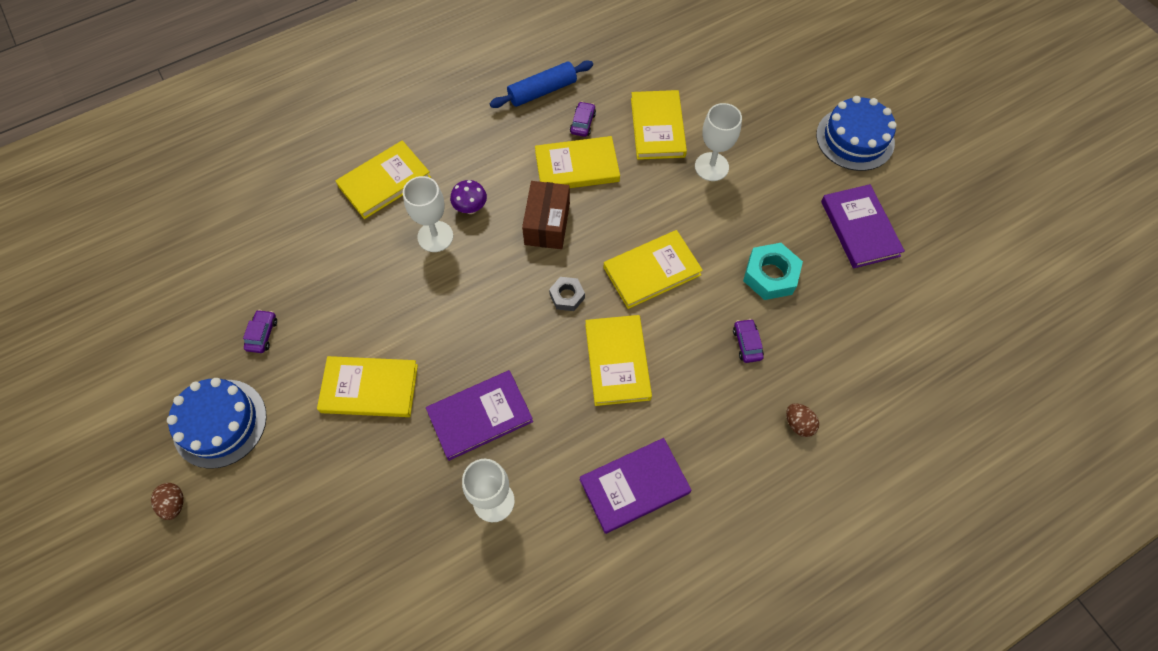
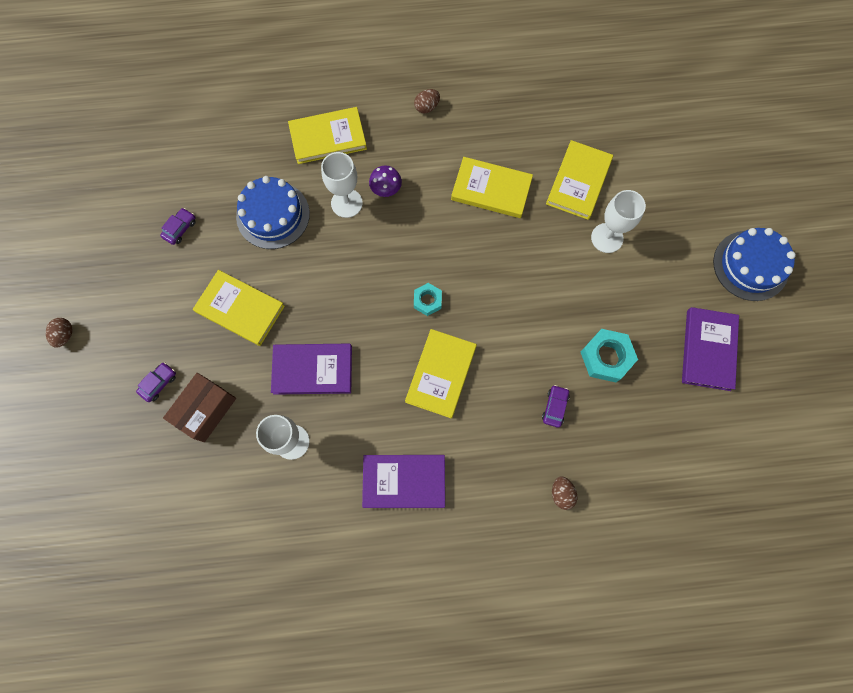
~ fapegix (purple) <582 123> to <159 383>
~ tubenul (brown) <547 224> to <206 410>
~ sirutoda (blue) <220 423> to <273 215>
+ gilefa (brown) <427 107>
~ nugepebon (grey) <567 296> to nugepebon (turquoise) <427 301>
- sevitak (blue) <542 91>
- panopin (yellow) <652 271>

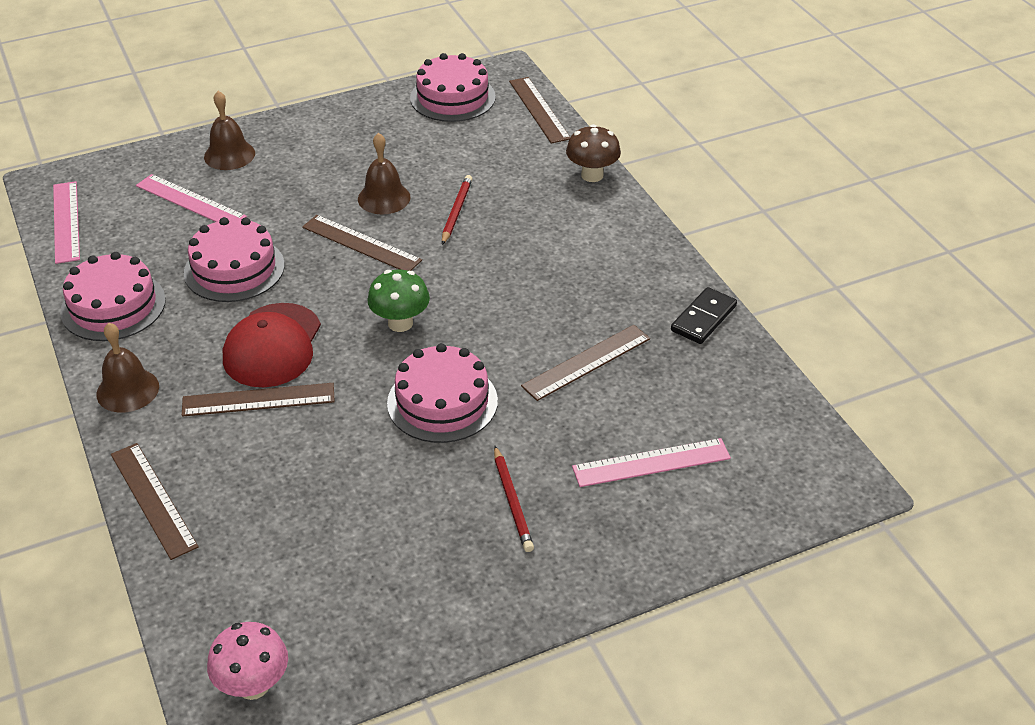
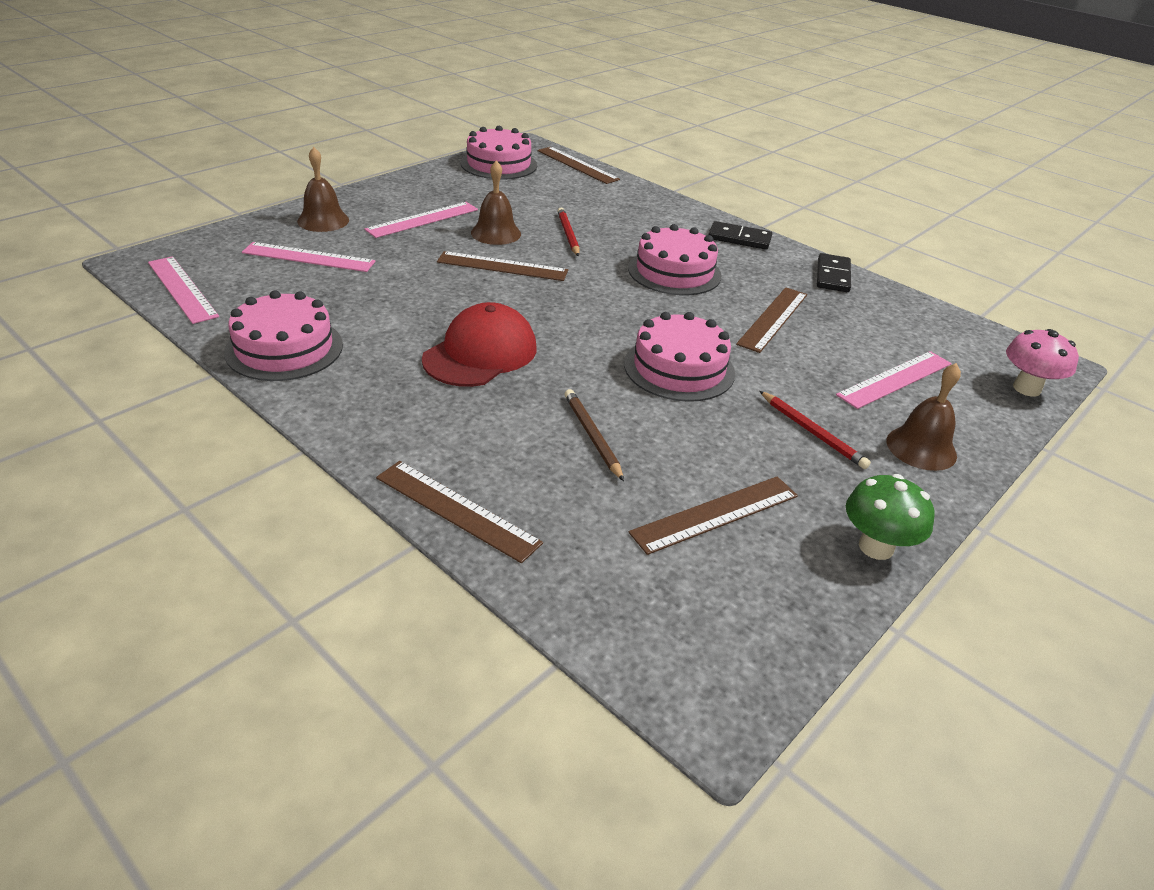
+ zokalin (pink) <423 219>
~ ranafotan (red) <272 346> = <480 353> 135 degrees counterclockwise
+ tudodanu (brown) <592 436>
~ sirutoda (pink) <234 269> to <674 272>
~ zokalin (brown) <258 400> to <715 514>
+ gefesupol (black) <739 238>
~ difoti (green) <400 323> to <876 547>
~ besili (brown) <127 390> to <921 448>
~ difoti (pink) <253 685> to <1026 388>
- difoti (brown) <592 175>

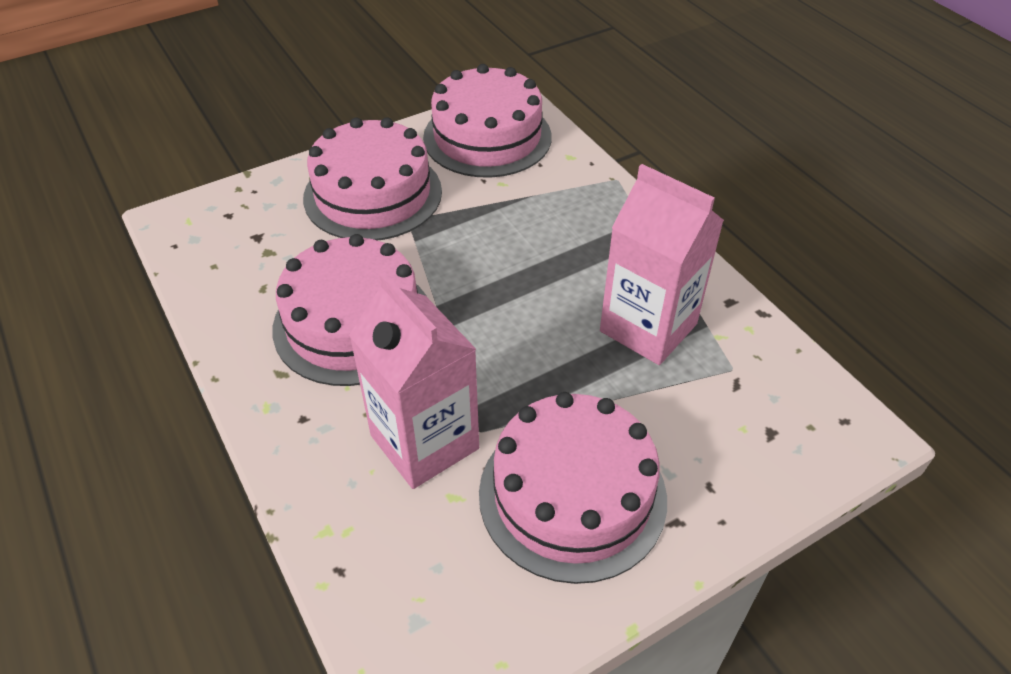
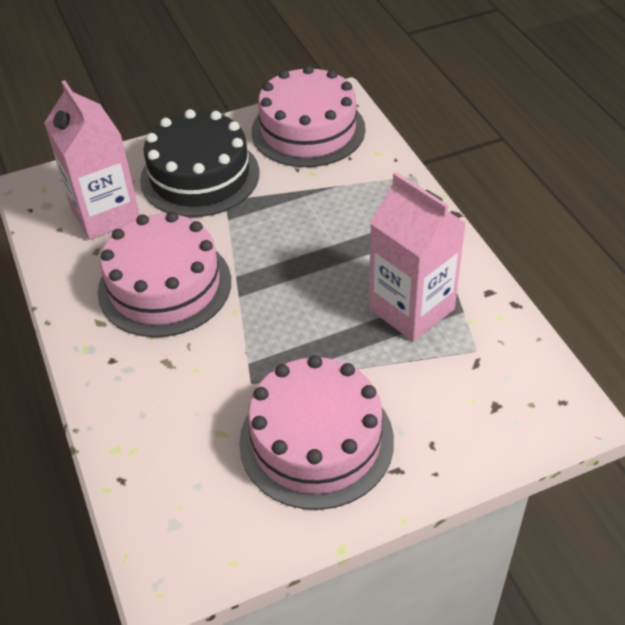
~ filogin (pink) <424 442> to <105 214>
~ sirutoda (pink) <373 194> to sirutoda (black) <200 176>

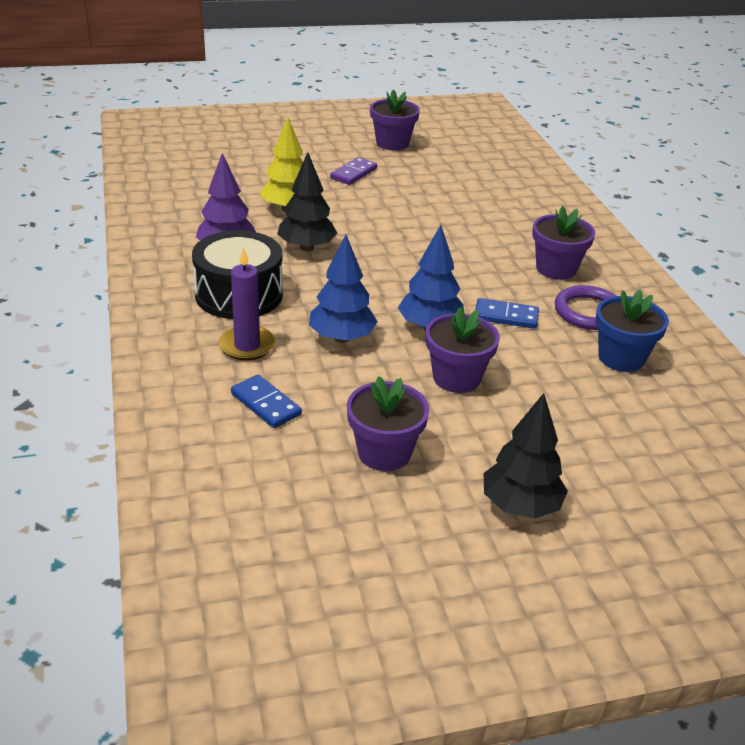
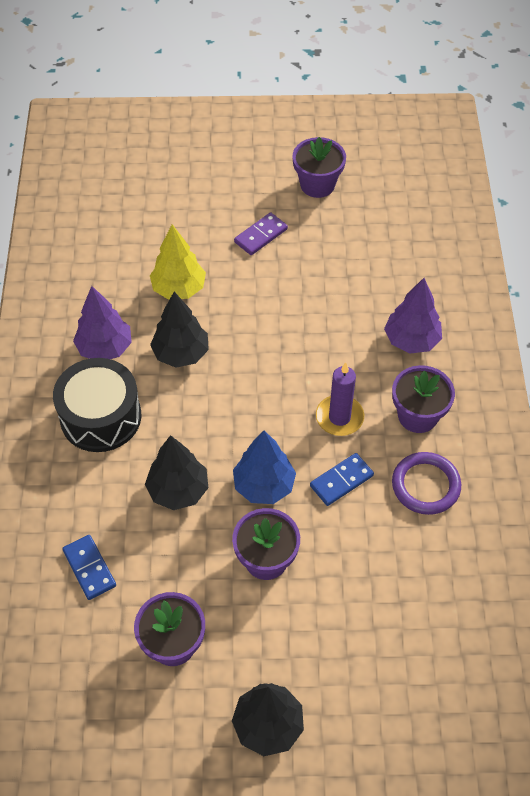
~ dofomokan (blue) <342 338> to dofomokan (black) <178 490>
~ gefesupol (blue) <506 316> = <341 481> 60 degrees counterclockwise
~ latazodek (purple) <247 346> to <339 417>
+ dofomokan (purple) <411 340>
- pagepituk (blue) <621 358>

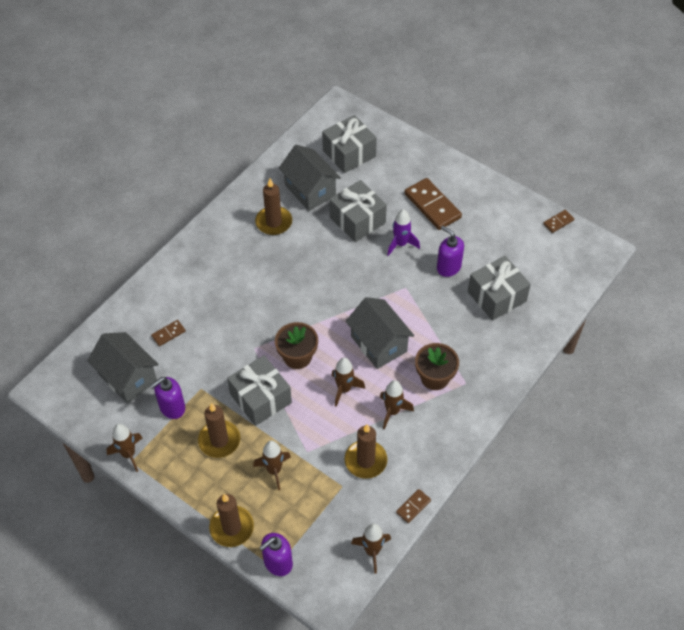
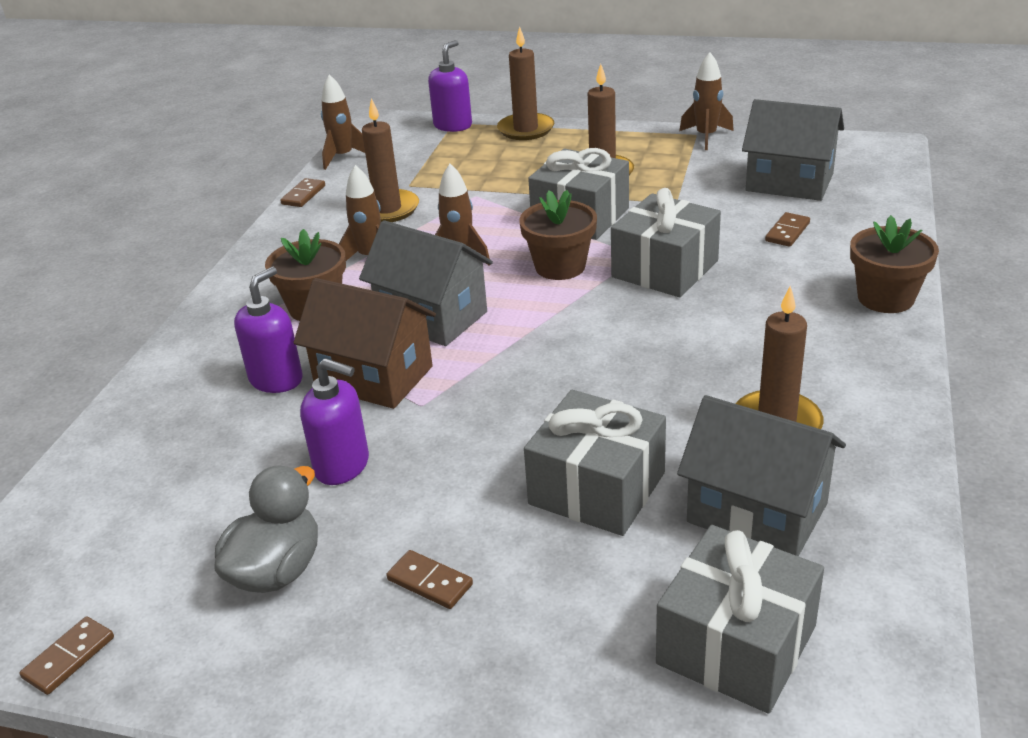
+ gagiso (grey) <277 571>
~ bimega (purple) <172 407> to <276 379>
+ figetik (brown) <374 377>
~ gefesupol (brown) <432 206> = <430 582> x0.49
~ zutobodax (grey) <497 296> to <665 269>
+ pagepituk (brown) <885 298>
- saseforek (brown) <274 470>
- saseforek (purple) <401 244>

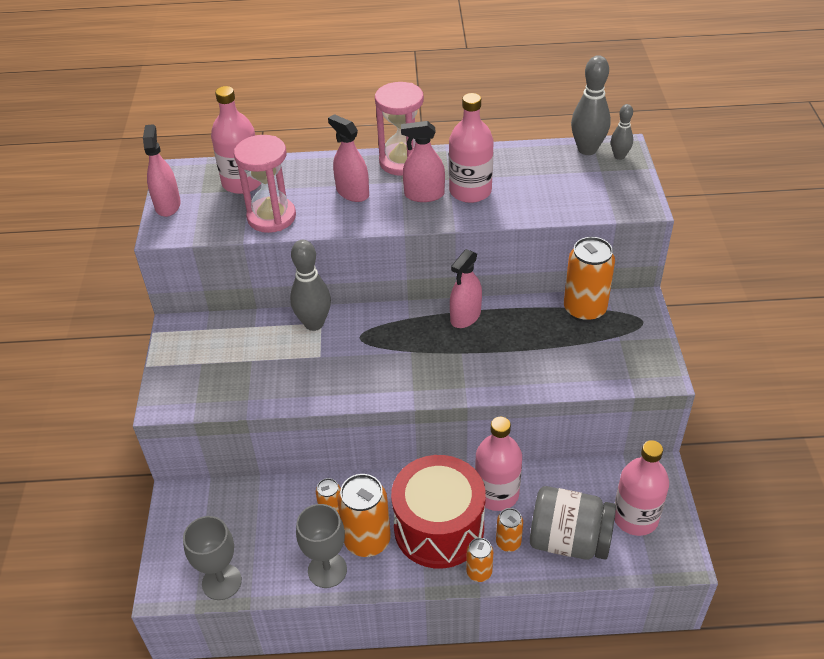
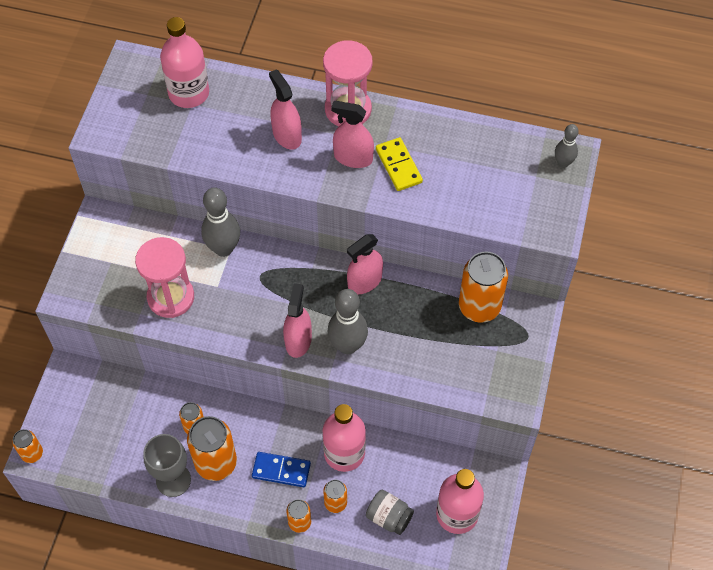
+ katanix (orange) <32 454>
~ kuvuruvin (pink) <271 217> to <171 297>
~ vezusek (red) <439 528> to gefesupol (blue) <281 470>
~ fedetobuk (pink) <167 205> to <298 340>
~ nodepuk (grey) <587 149> to <347 345>
~ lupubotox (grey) <569 540> = <389 517> x0.57
~ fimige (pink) <470 191> to gefesupol (yellow) <398 166>
- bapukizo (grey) <221 582>

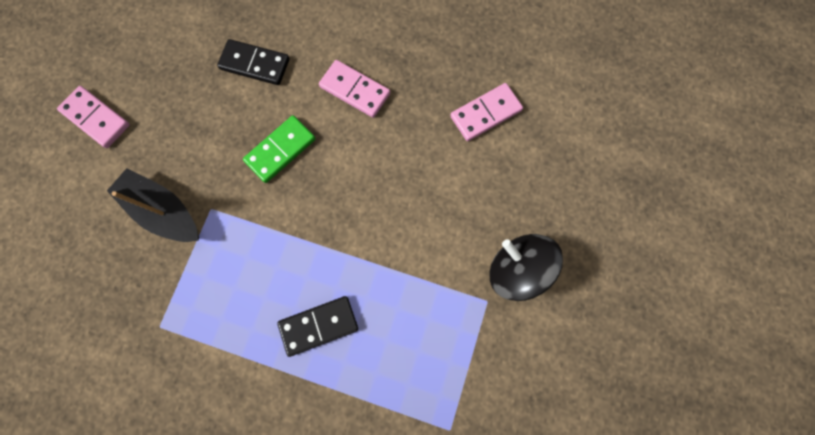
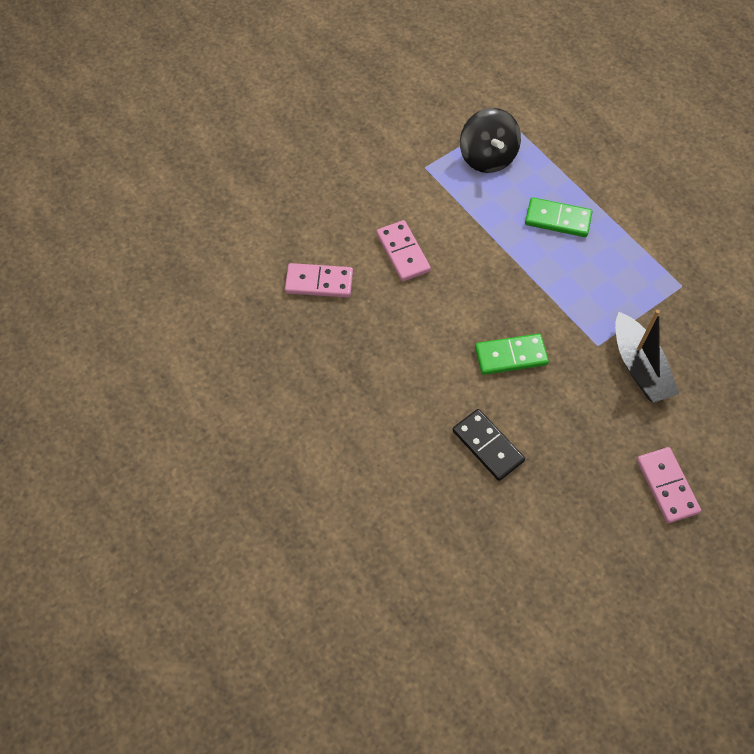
~ gefesupol (pink) <355 90> to <403 252>
~ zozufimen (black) <517 269> to <487 157>
~ gefesupol (black) <319 326> to gefesupol (green) <558 219>

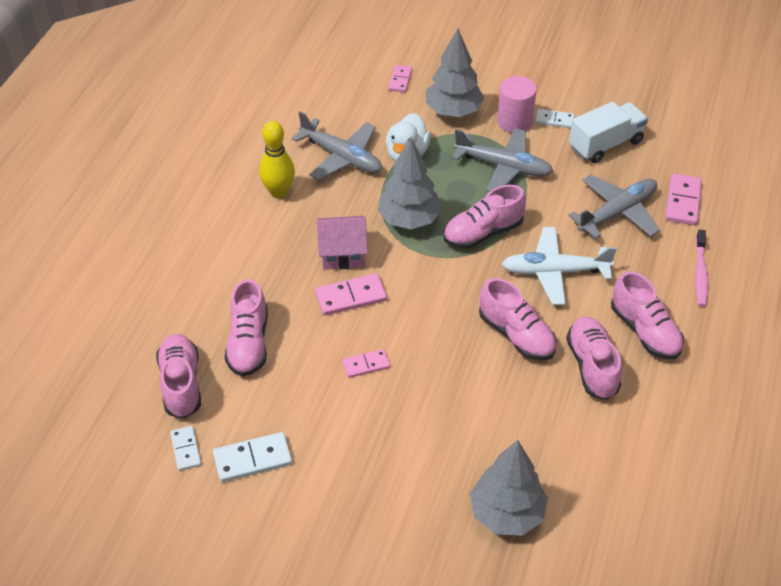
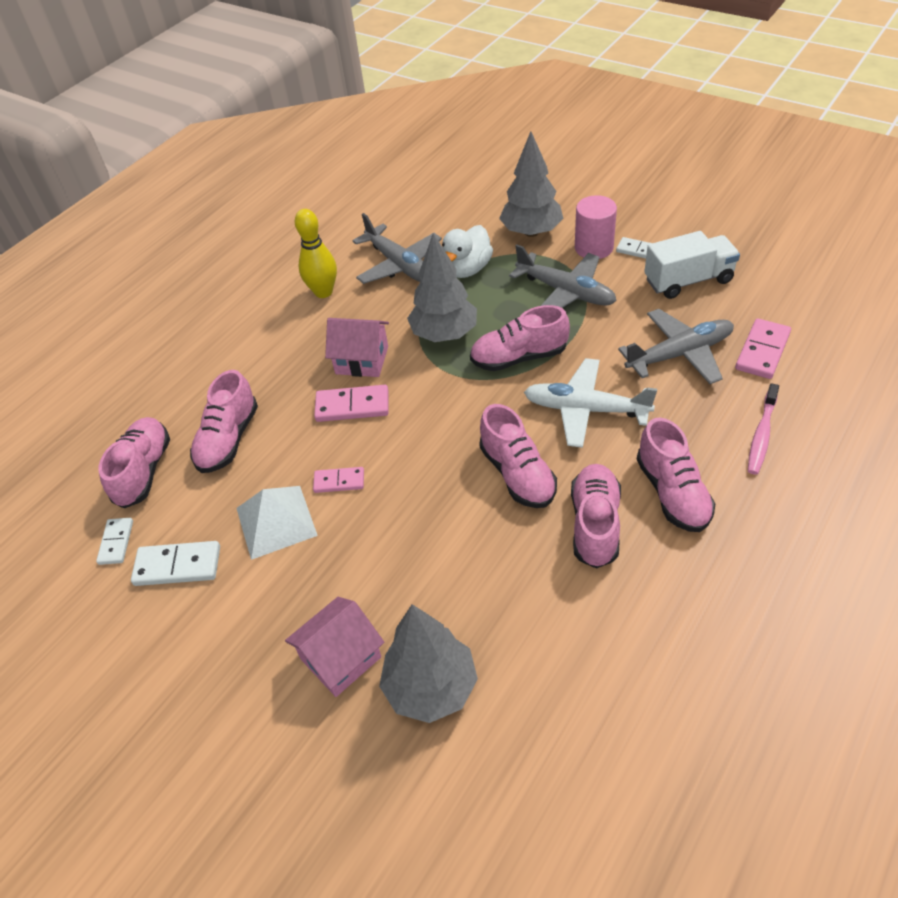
+ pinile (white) <276 521>
+ figetik (pink) <341 658>
- gefesupol (pink) <400 80>

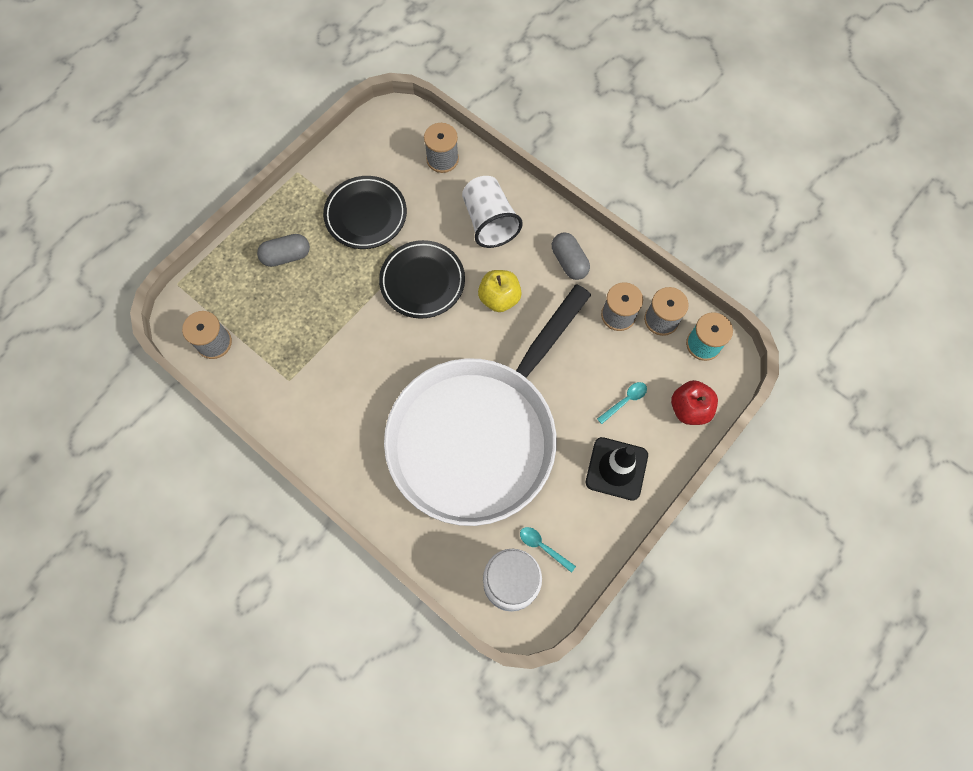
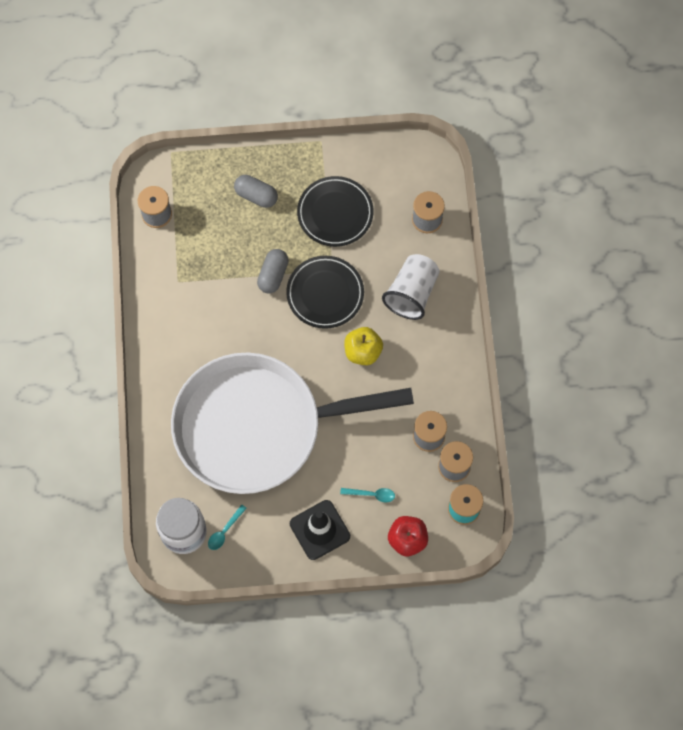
~ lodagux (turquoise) <543 547> = <225 531> 135 degrees counterclockwise
~ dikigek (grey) <569 262> to <273 275>

